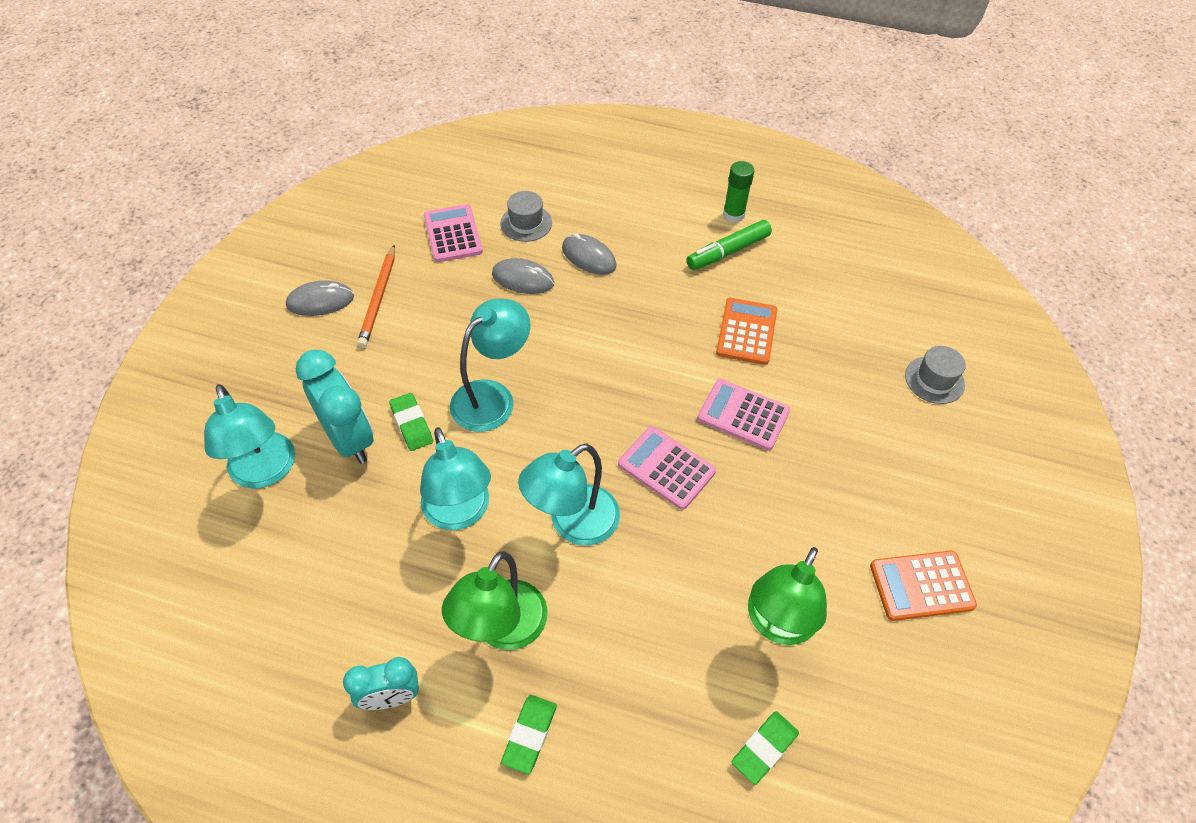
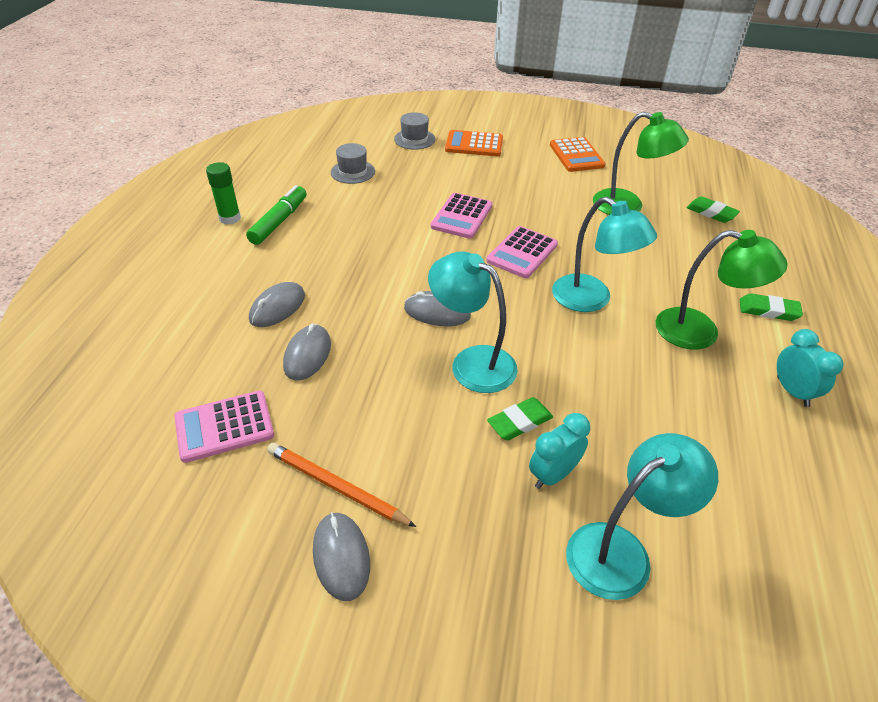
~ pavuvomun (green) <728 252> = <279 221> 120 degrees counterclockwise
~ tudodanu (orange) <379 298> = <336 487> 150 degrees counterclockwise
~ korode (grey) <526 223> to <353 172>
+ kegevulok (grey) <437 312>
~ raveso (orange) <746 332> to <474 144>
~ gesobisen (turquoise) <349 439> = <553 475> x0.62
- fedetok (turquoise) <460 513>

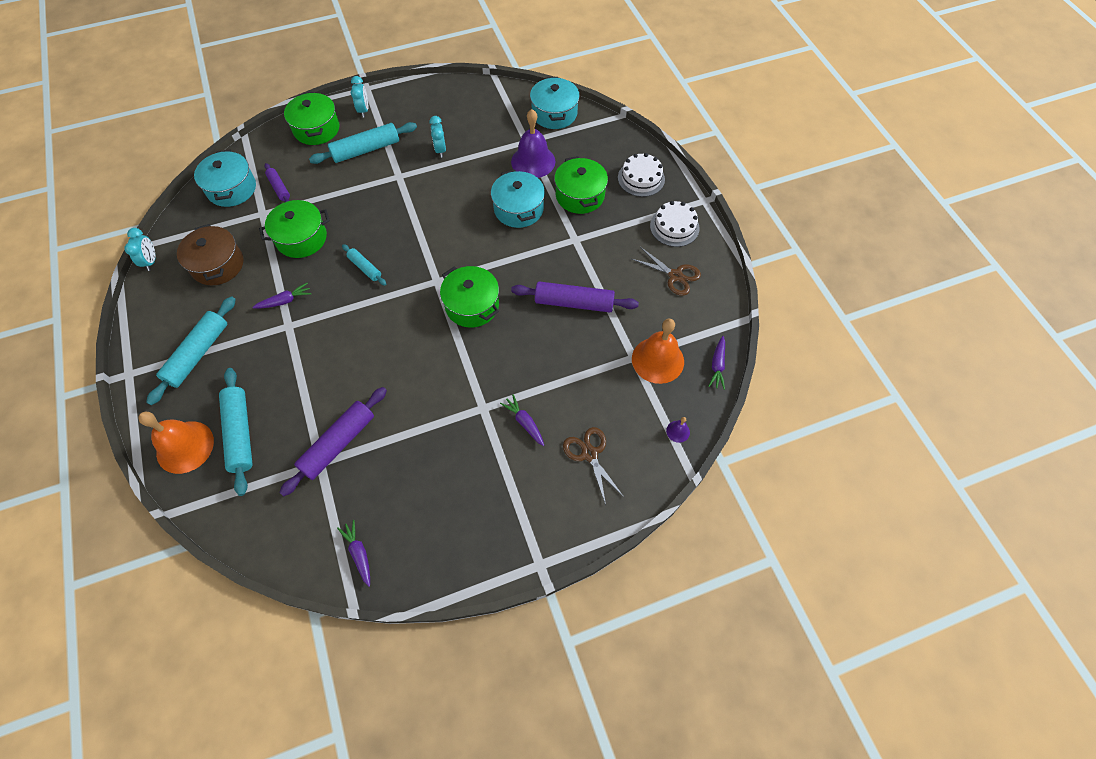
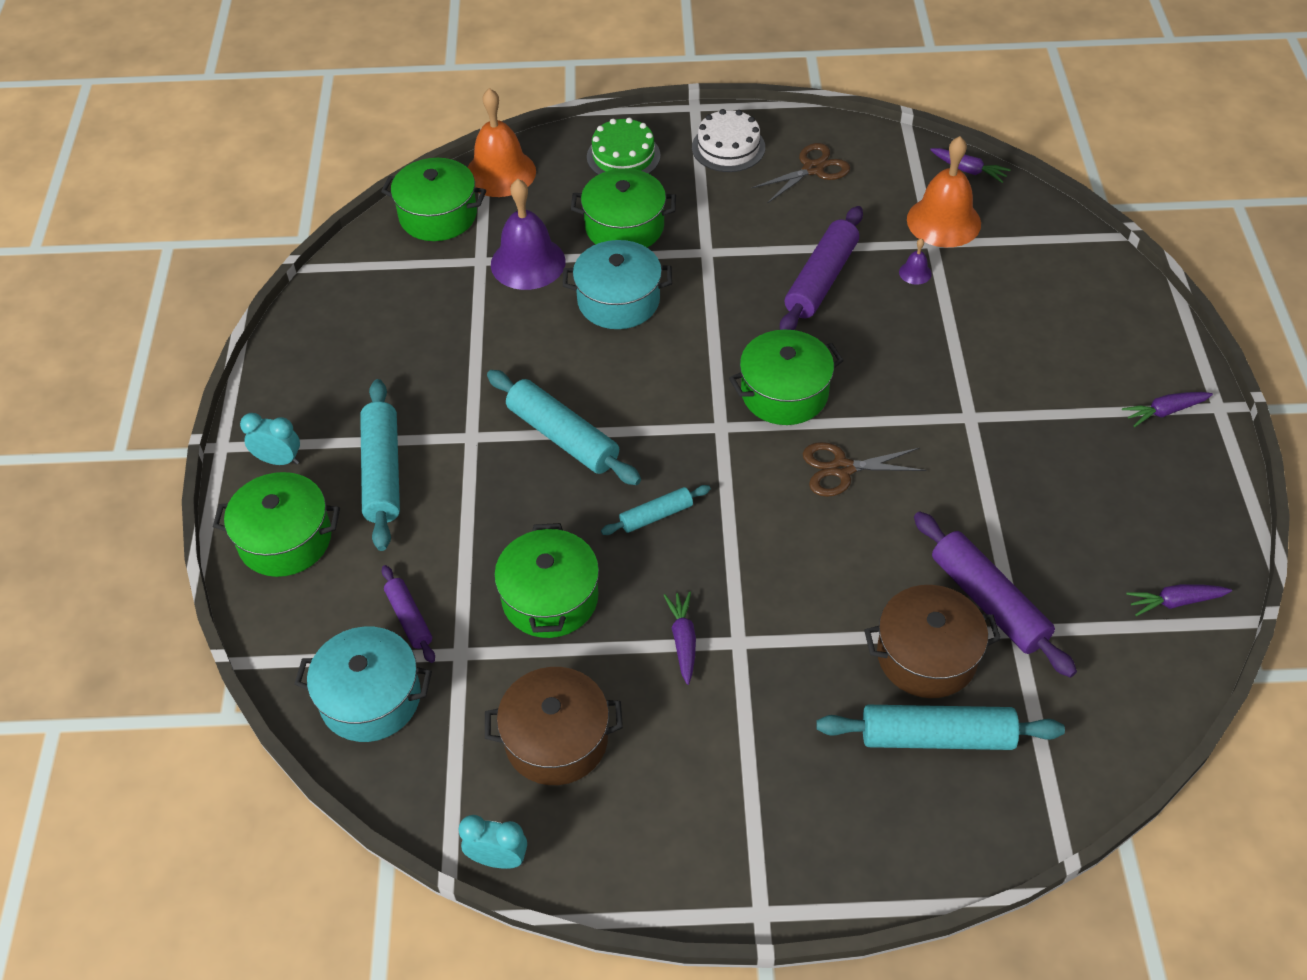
~ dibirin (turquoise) <554 113> to dibirin (green) <438 215>
~ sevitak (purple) <279 188> = <409 618> 75 degrees clockwise
~ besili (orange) <185 447> to <500 173>
~ sevitak (turquoise) <198 354> to <563 437>
~ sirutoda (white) <641 178> to sirutoda (green) <623 156>
~ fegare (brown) <589 454> to <842 469>
+ dibirin (brown) <926 656>
~ besili (purple) <678 431> to <915 273>
~ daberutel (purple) <524 422> to <1164 411>
- gesobisen (turquoise) <440 150>

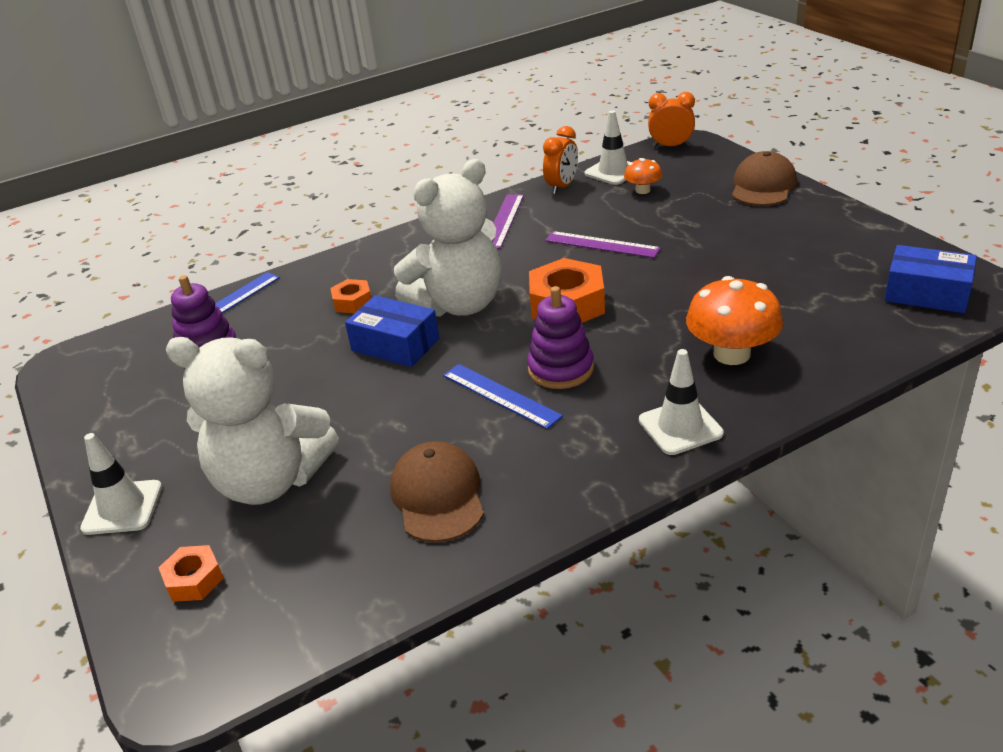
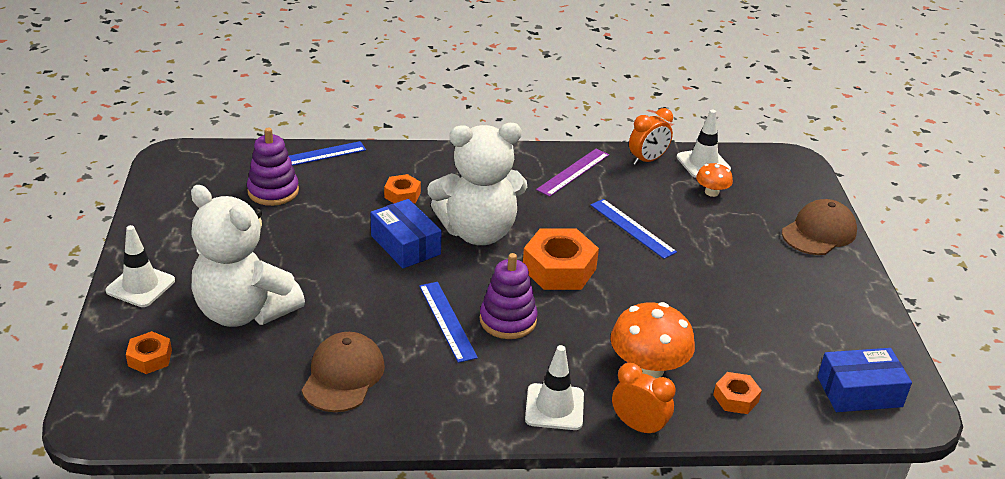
~ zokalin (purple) <602 244> to zokalin (blue) <632 228>
~ gesobisen (orange) <671 146> to <638 427>
+ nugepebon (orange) <735 398>
~ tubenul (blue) <927 293> = <859 392> 60 degrees counterclockwise

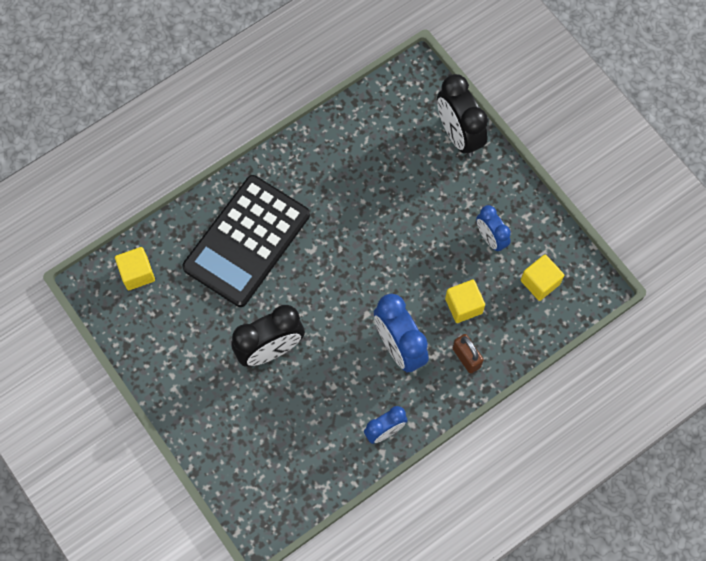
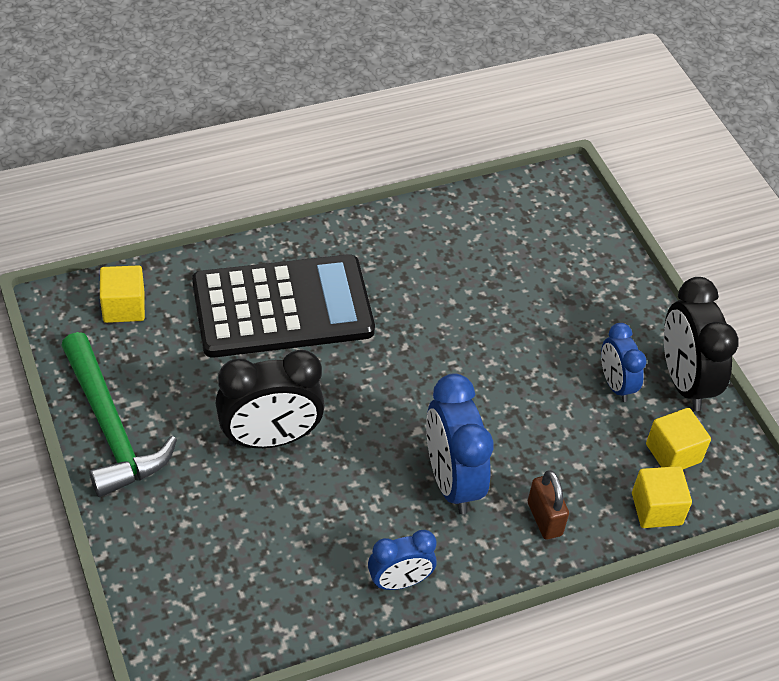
+ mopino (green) <111 427>
~ raveso (black) <247 241> = <282 307> 150 degrees counterclockwise
~ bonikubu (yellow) <463 306> to <656 509>
~ gesobisen (black) <458 135> to <684 382>

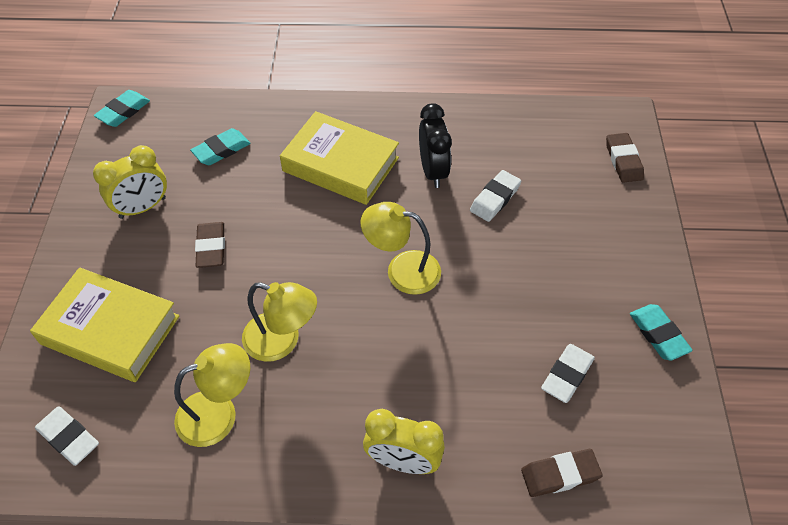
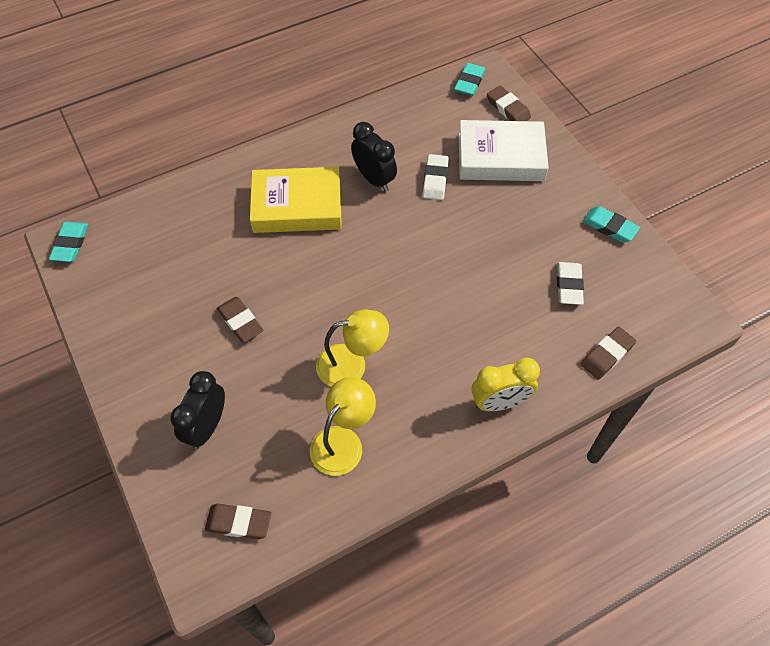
~ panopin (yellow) <110 330> to gesobisen (black) <207 426>
~ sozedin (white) <68 437> to sozedin (brown) <238 522>
~ sozedin (turquoise) <221 150> to <469 82>
+ panopin (white) <500 157>
- gesobisen (yellow) <143 208>
- fedetok (yellow) <402 270>

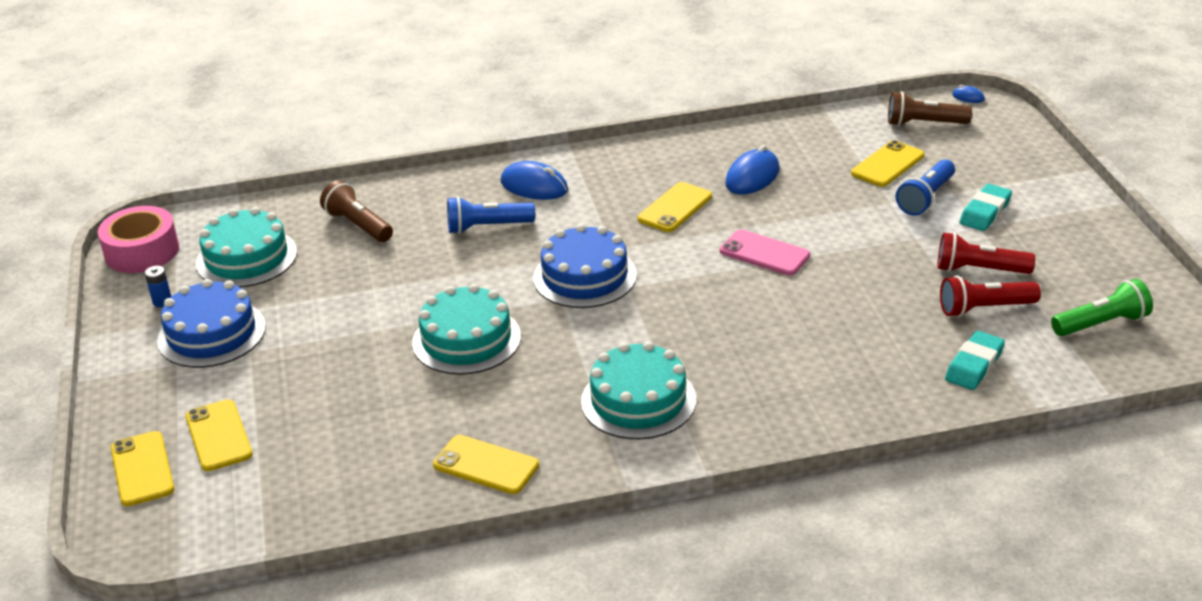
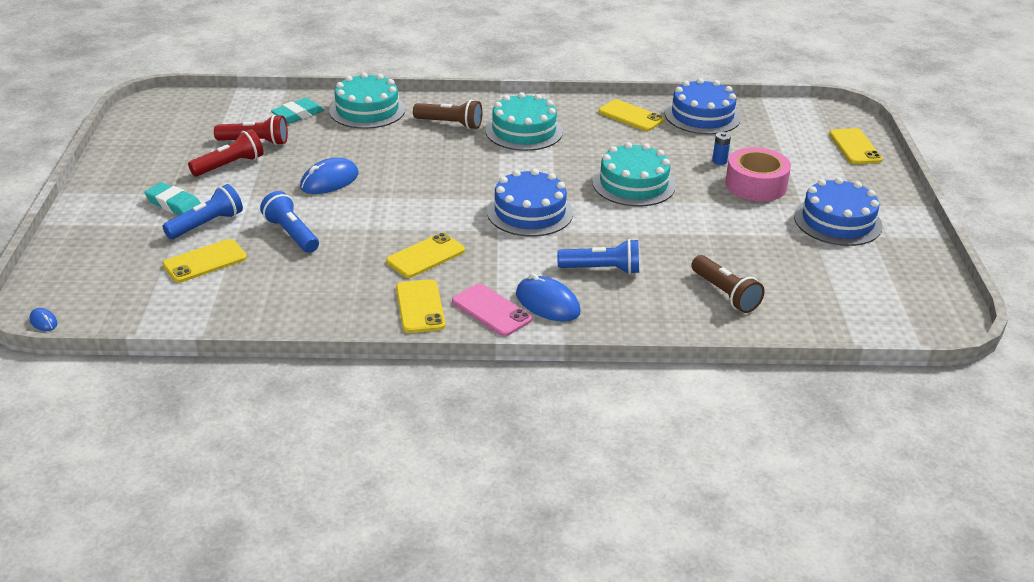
~ sozedin (turquoise) <985 212> = <174 204> 75 degrees clockwise
~ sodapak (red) <979 270> = <230 165> 60 degrees counterclockwise
+ sodapak (blue) <291 234>
~ kegevulok (blue) <752 177> to <329 181>
~ sirutoda (turquoise) <246 258> to <367 110>
~ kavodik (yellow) <218 436> to <420 306>
~ sodapak (brown) <924 124> to <450 124>
~ kavodik (pink) <764 253> to <491 310>
+ sirutoda (blue) <702 116>
~ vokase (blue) <162 301> to <719 161>
~ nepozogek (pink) <142 251> to <756 185>
- sodapak (green) <1101 324>

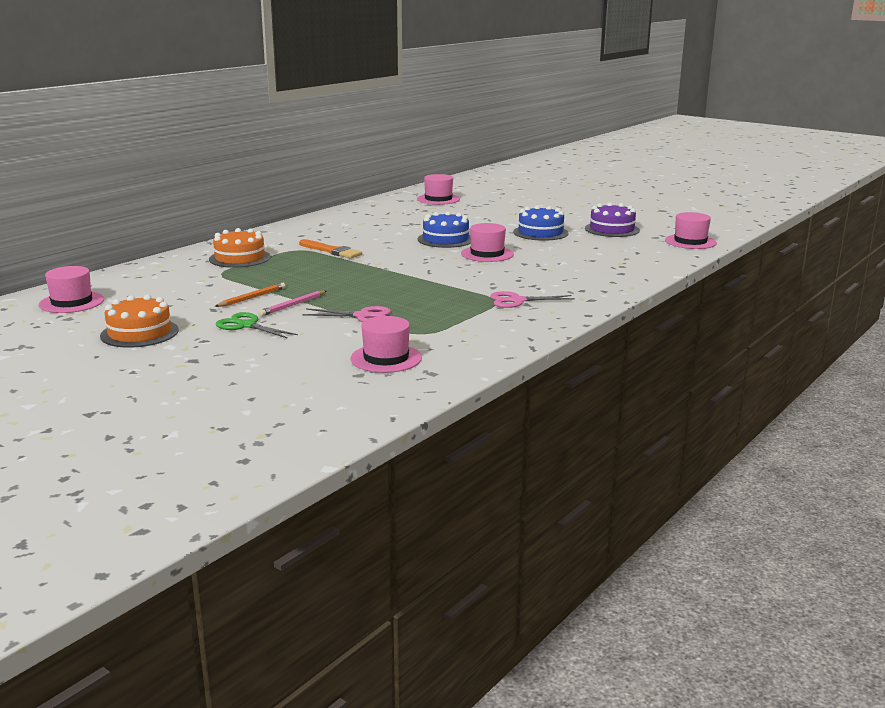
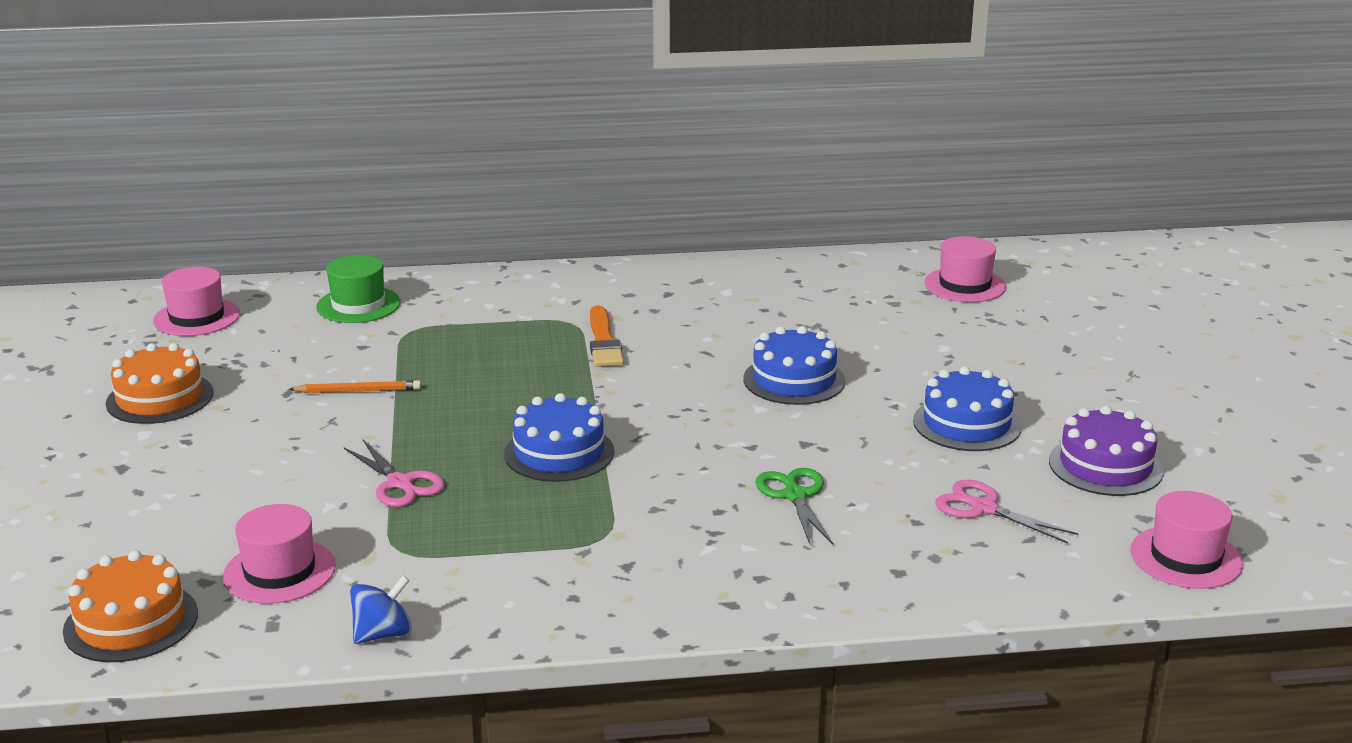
~ sirutoda (orange) <239 258> to <131 622>
+ korode (green) <358 305>
+ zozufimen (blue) <383 634>
+ sirutoda (blue) <559 453>
~ fegare (green) <246 325> to <795 495>
~ fegare (pink) <516 301> to <983 508>
- tudodanu (pink) <293 305>
- korode (pink) <487 254>

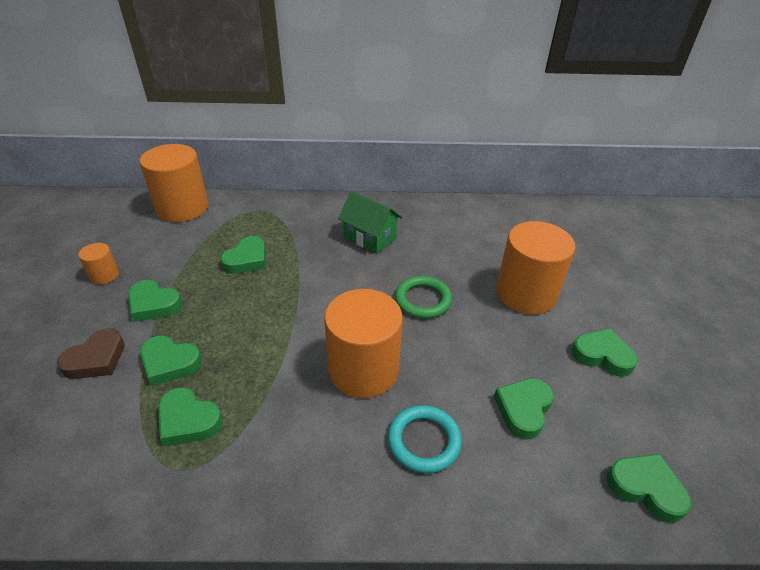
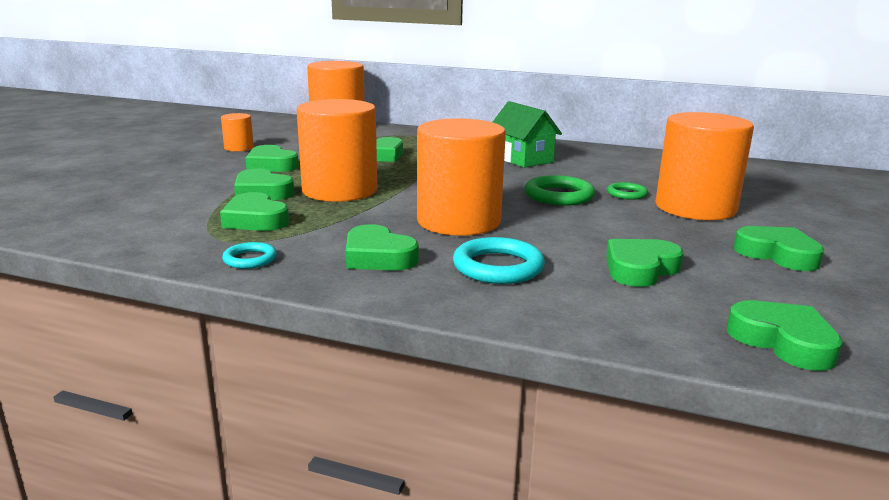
+ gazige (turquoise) <250 259>
+ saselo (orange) <339 190>
+ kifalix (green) <378 257>
+ gazige (green) <626 194>
- kifalix (brown) <96 359>

